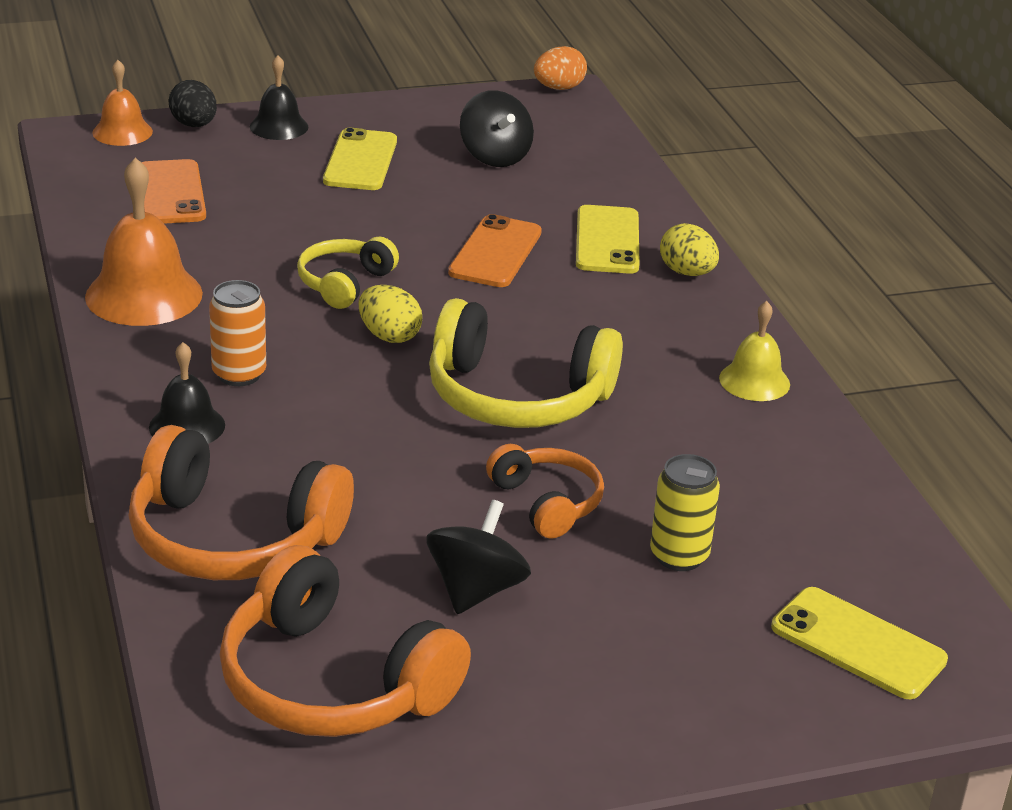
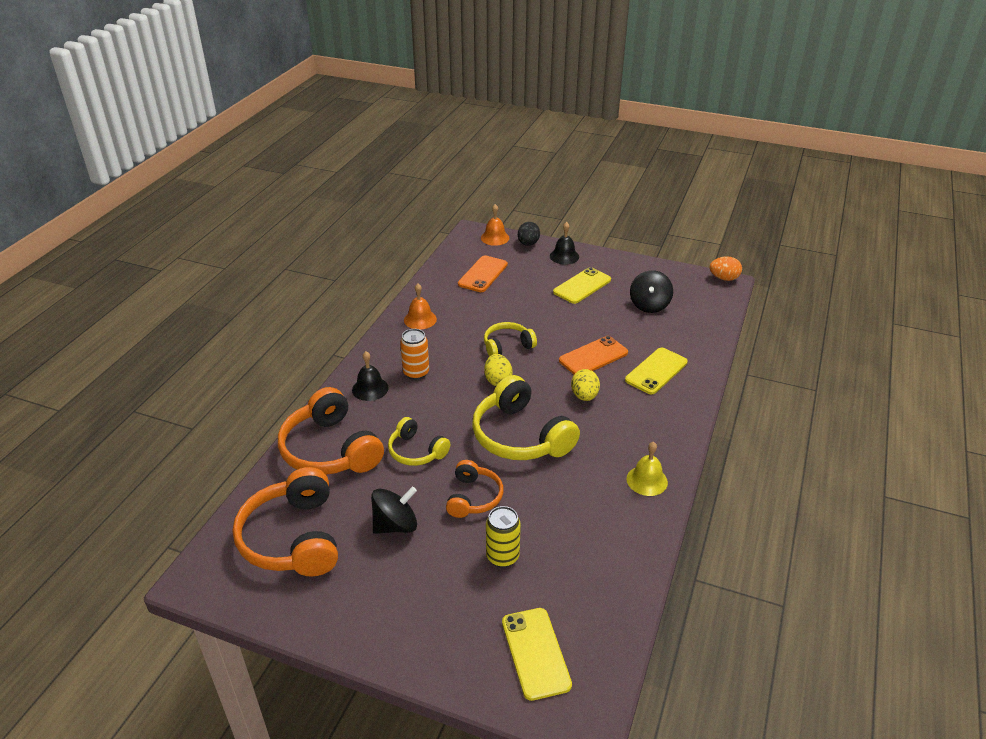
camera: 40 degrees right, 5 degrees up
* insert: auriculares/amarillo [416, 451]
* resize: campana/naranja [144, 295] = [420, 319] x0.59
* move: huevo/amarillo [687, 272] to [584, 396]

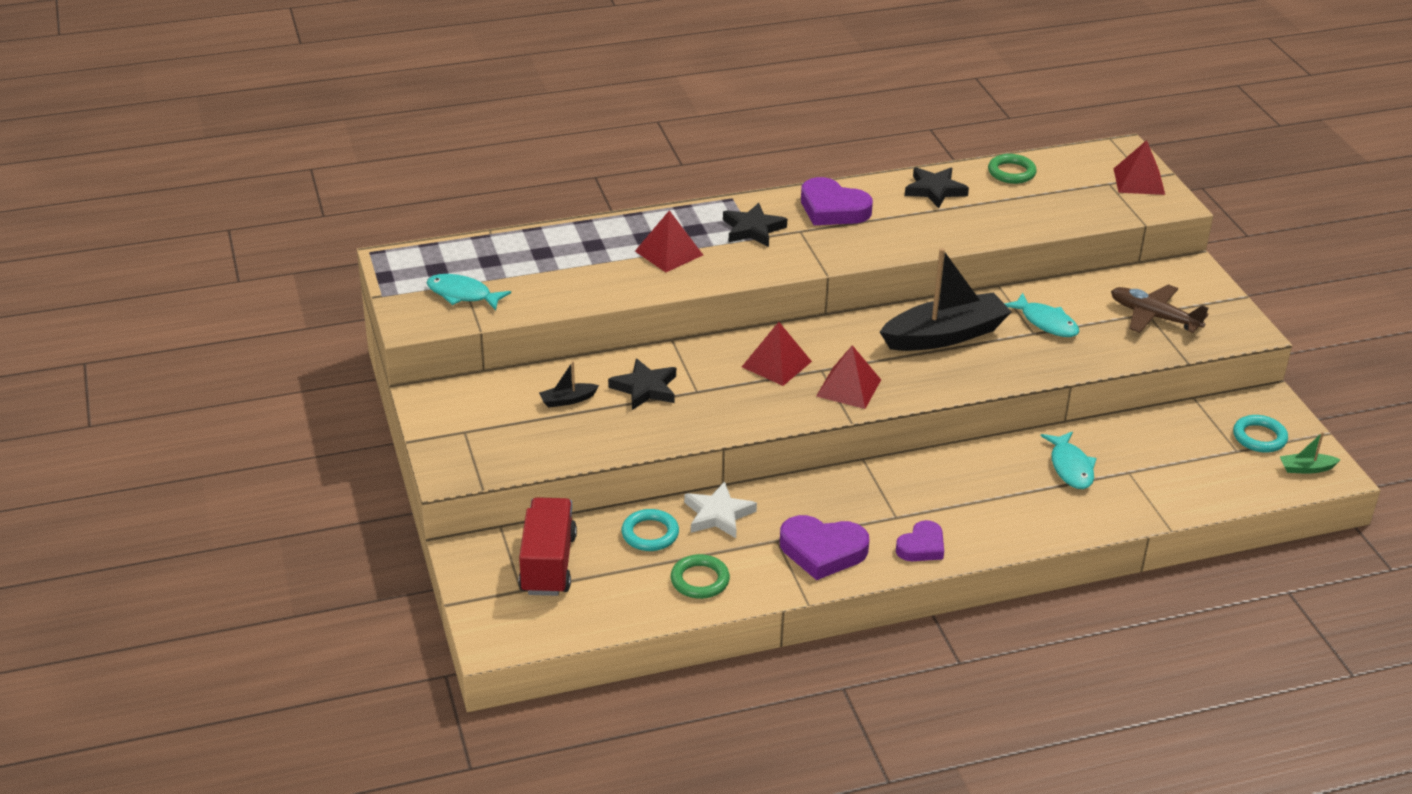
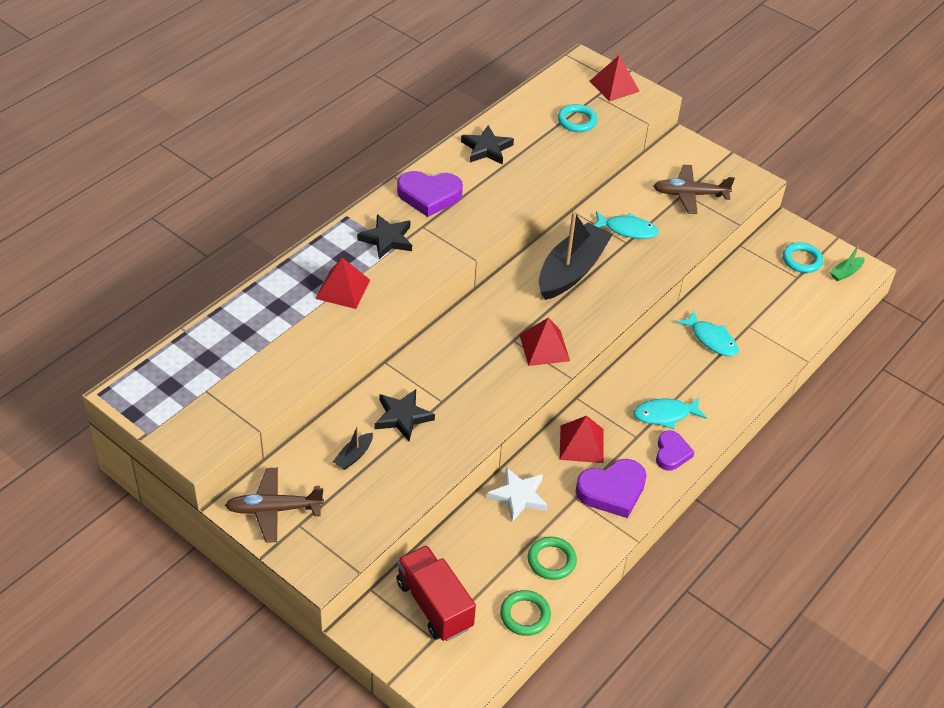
camera: 35 degrees left, 10 degrees up
* insert: avión/marrón [274, 509]
* move: anillo/verde [1011, 172] to [525, 615]
* move: anillo/turquesa [650, 534] to [577, 121]
* move: pirámide/rojo [776, 364] to [581, 444]
* move: pez/turquesa [462, 294] to [665, 415]

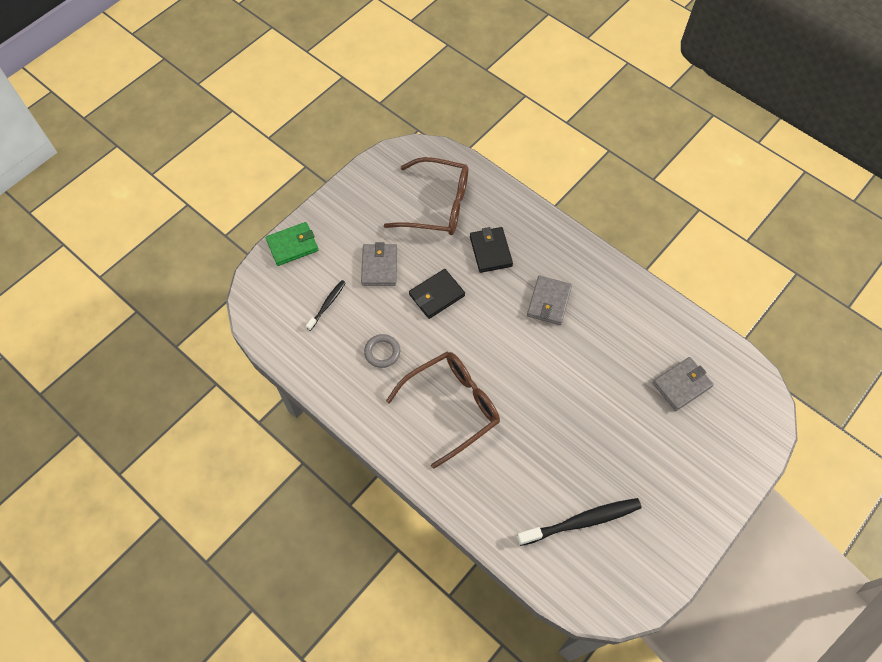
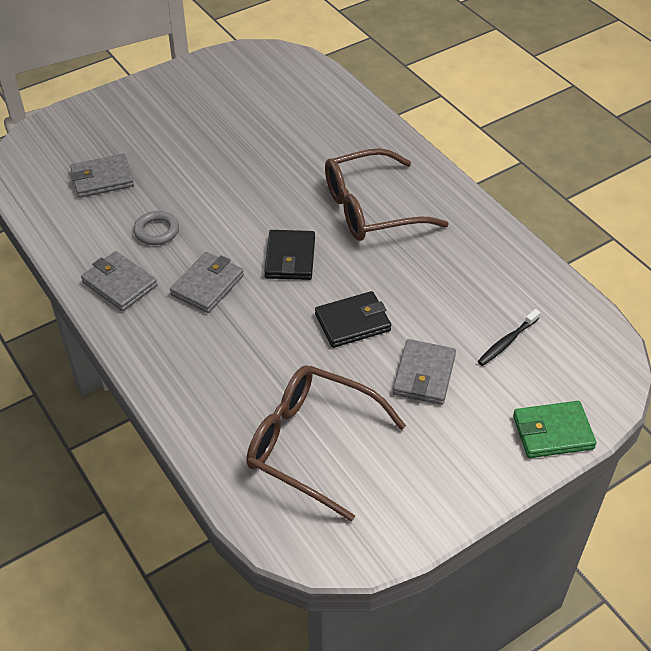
camera: 165 degrees left, 15 degrees down
* insert: cartera/gris [120, 284]
* move: anillo/gris [382, 352] to [156, 231]
* move: cartera/negro [490, 251] to [290, 258]
* delete: cepillo de dientes/negro [582, 521]

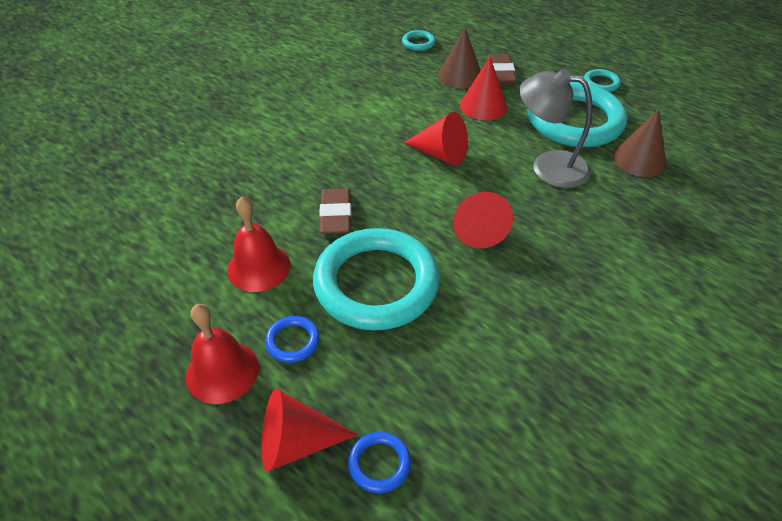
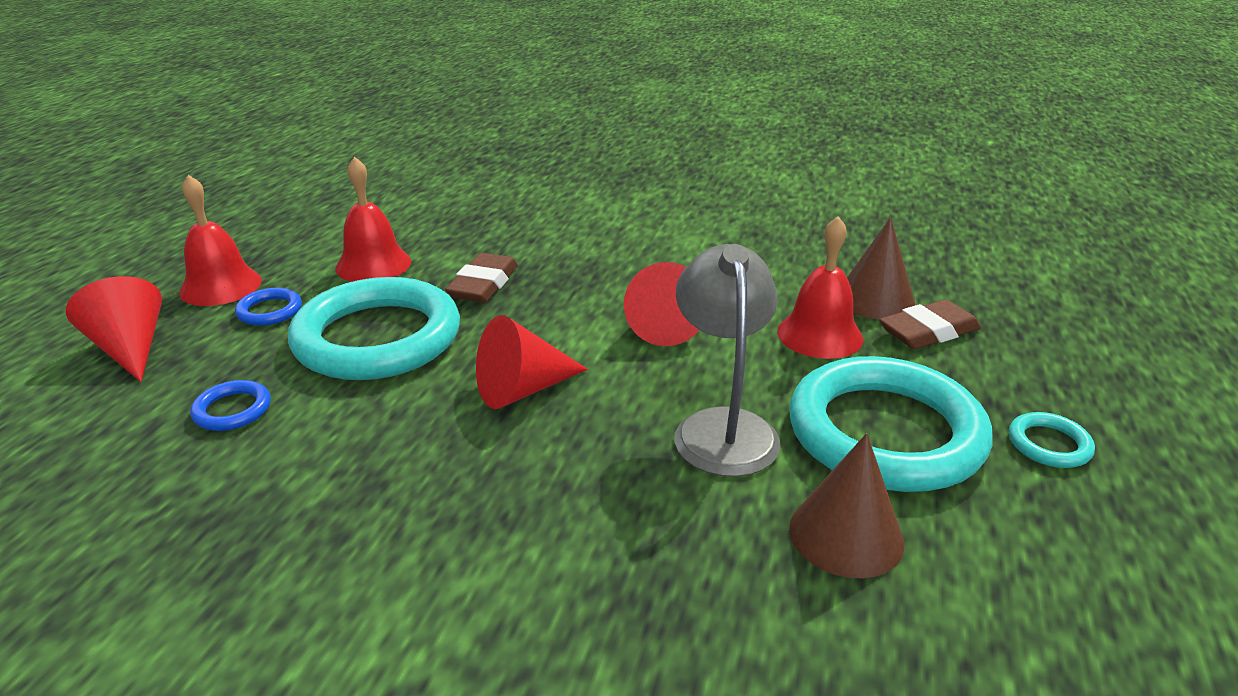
camera: 65 degrees right, 15 degrees down
* move: anillo/azul [379, 463] to [232, 410]
* rotate: goma de borrar/marrón [336, 215] = [483, 284] 45 degrees counterclockwise
* replace: cono/rojo [483, 106] to campana/rojo [819, 335]
* delete: anillo/turquesa [418, 43]

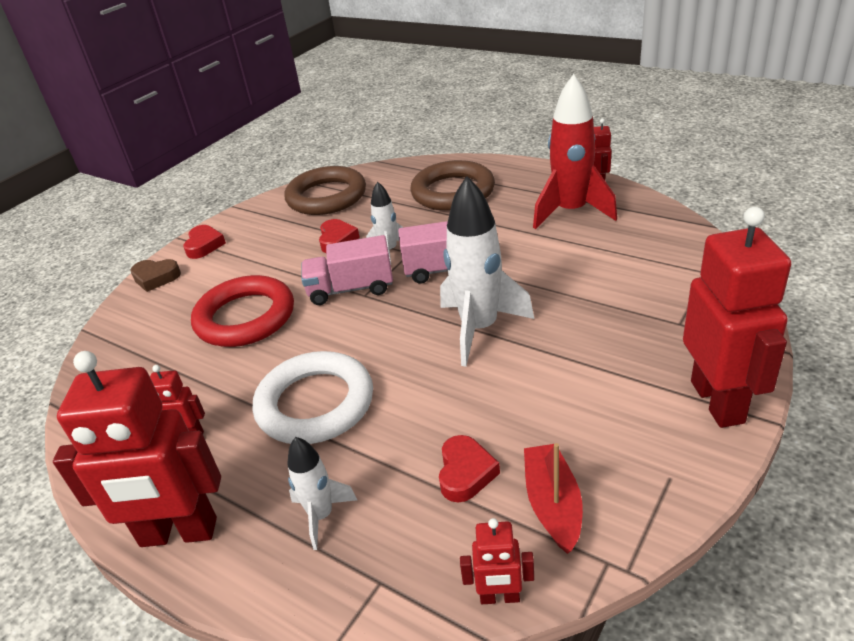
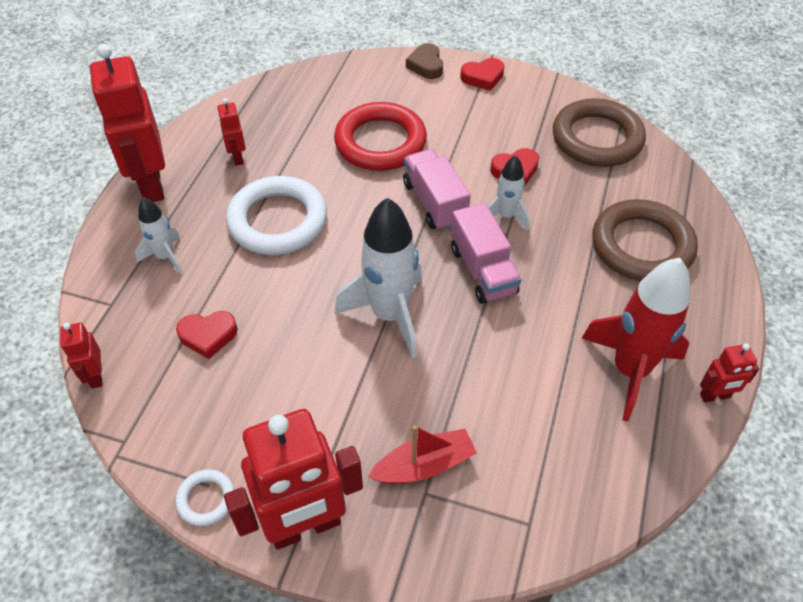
camera: 70 degrees right, 15 degrees up
* insert: anillo/blanco [206, 499]
* move: barco/rojo [553, 504] to [424, 465]

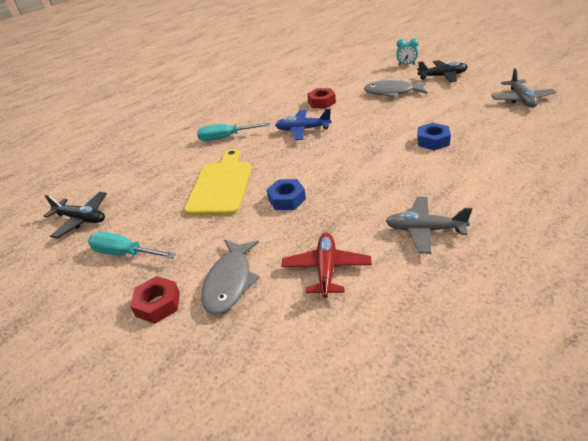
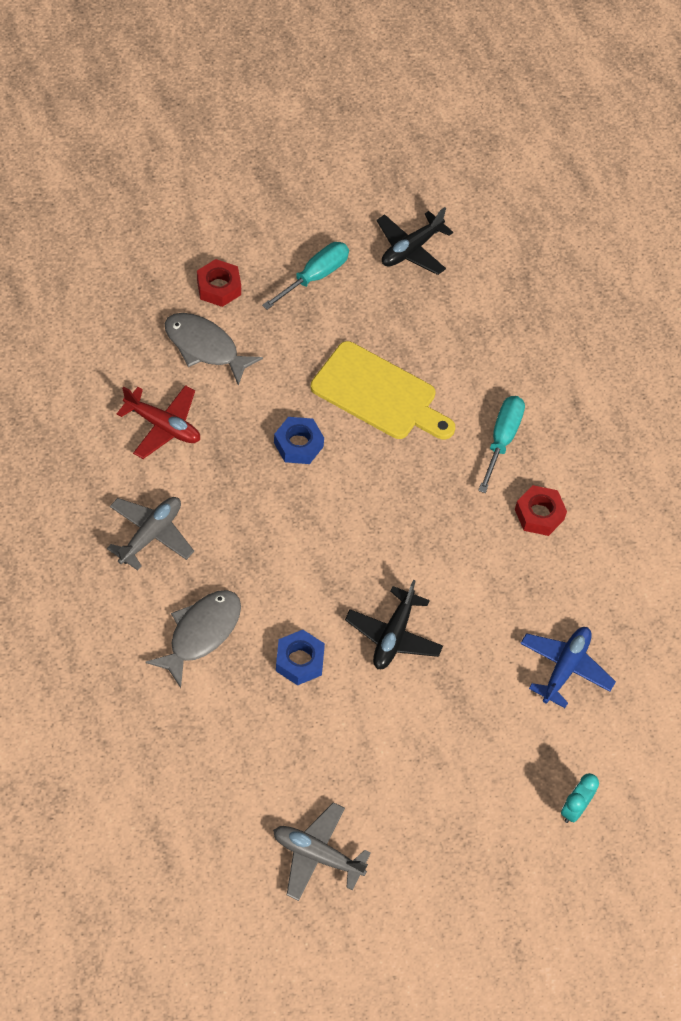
camera: 105 degrees right, 20 degrees up
* move: pez/gris [392, 92] to [201, 633]
* move: avión/negro [442, 76] to [393, 635]
* move: tuerca/rojo [321, 102] to [539, 514]
* move: avión/azul [302, 129] to [565, 668]

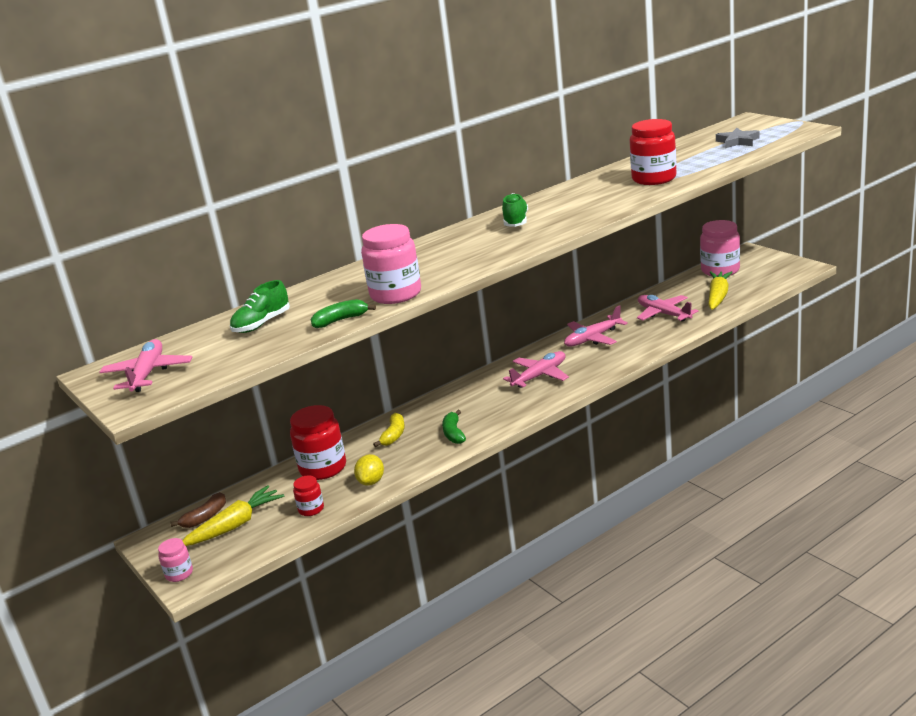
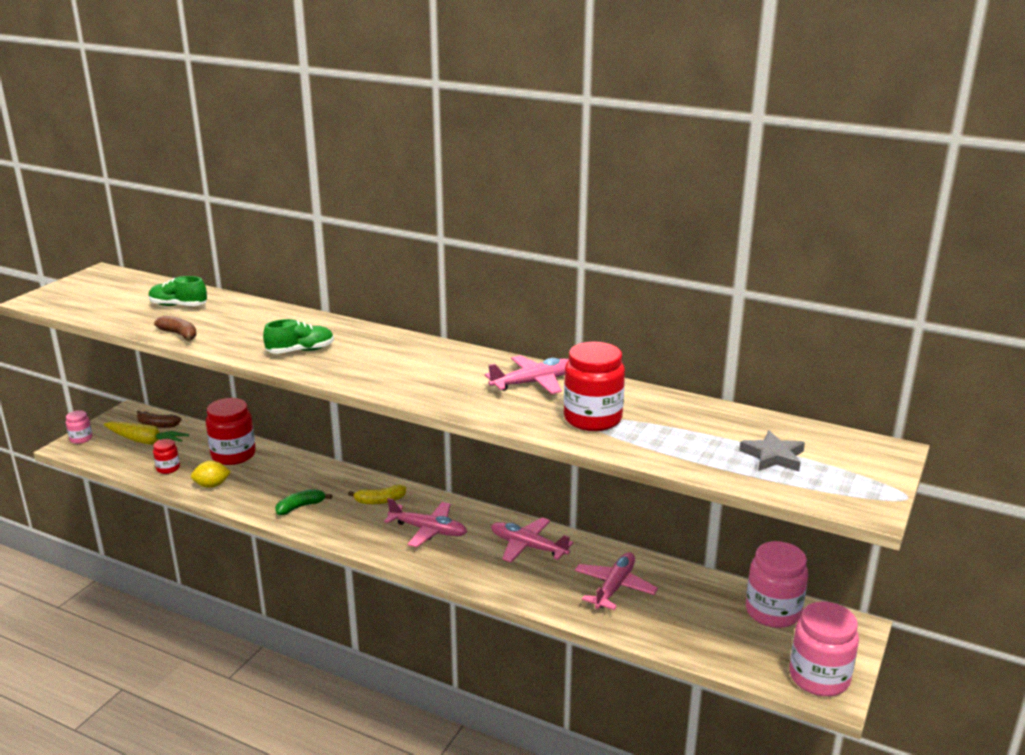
camera: 60 degrees right, 0 degrees up
* recolor: plátano/verde [340, 320] to plátano/marrón [179, 334]
* move: zapato/verde [516, 221] to [300, 351]
* move: plátano/amarillo [393, 435] to [380, 501]
* move: avión/rosa [148, 374] to [533, 382]
* move: tarro/rosa [396, 294] to [819, 677]
* delete: zanahoria/amarillo [718, 296]

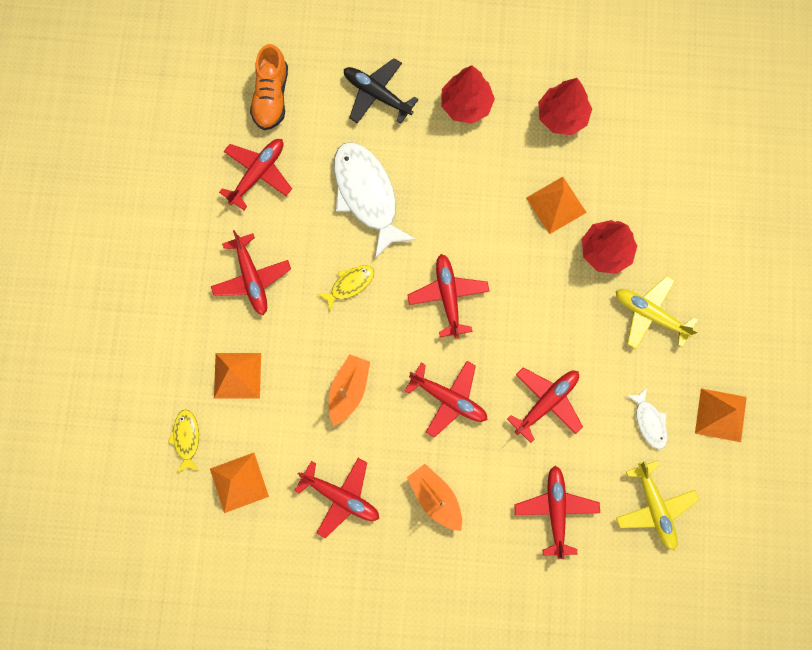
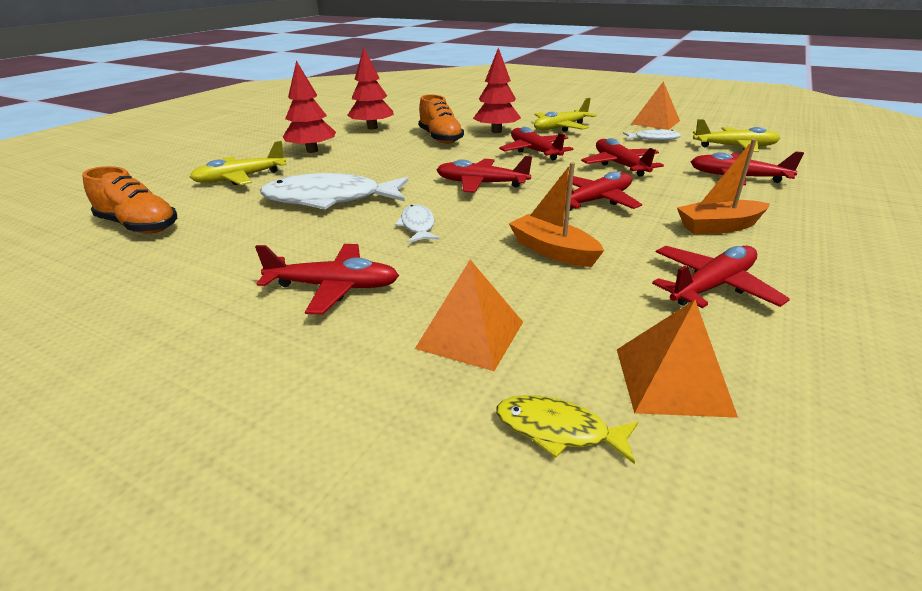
camera: 65 degrees left, 45 degrees down
* recolor: avión/negro [377, 94] to avión/amarillo [240, 178]
* recolor: pez/amarillo [349, 285] to pez/blanco [417, 225]
* replace: pirámide/naranja [556, 205] to zapato/naranja [440, 138]
* move: avión/rojo [258, 173] to [534, 151]

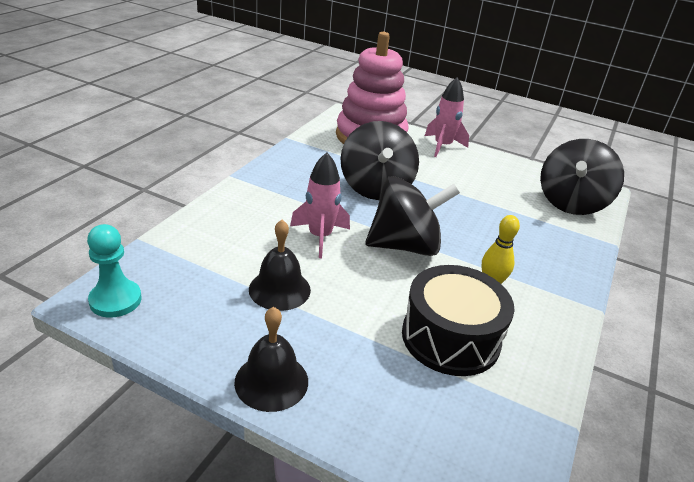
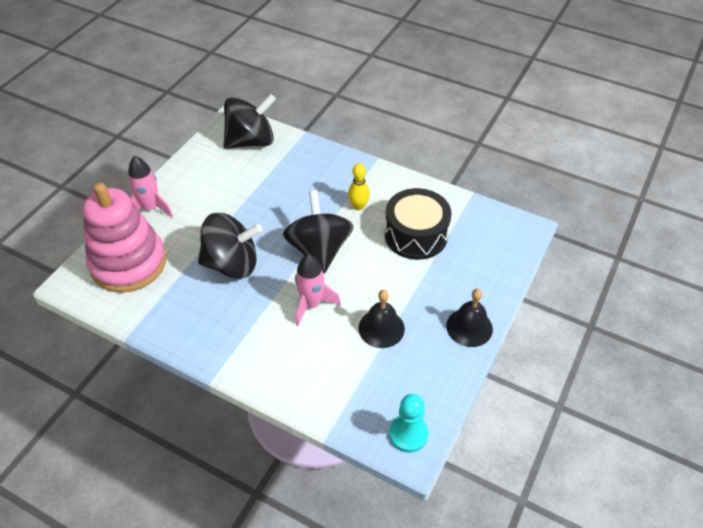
camera: 85 degrees left, 15 degrees up
* rotate: peonza/negro [571, 203] = [251, 141] 60 degrees counterclockwise

